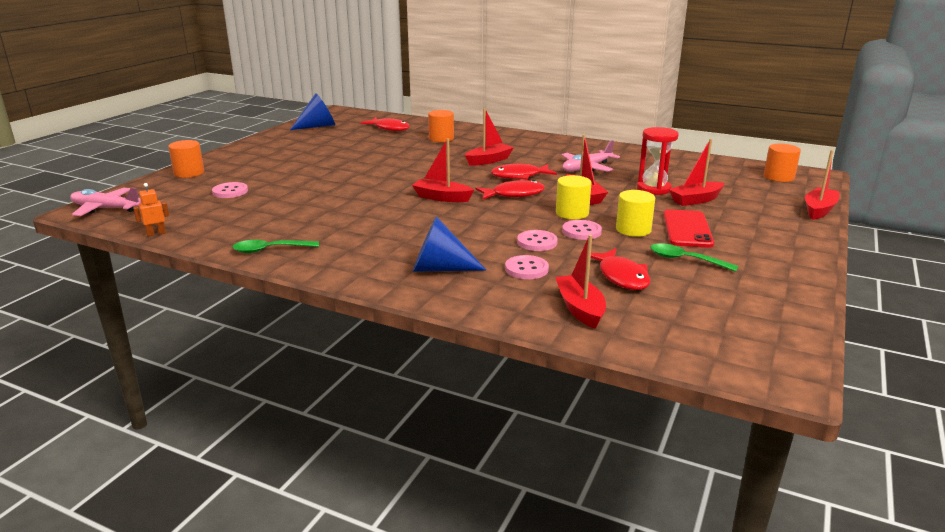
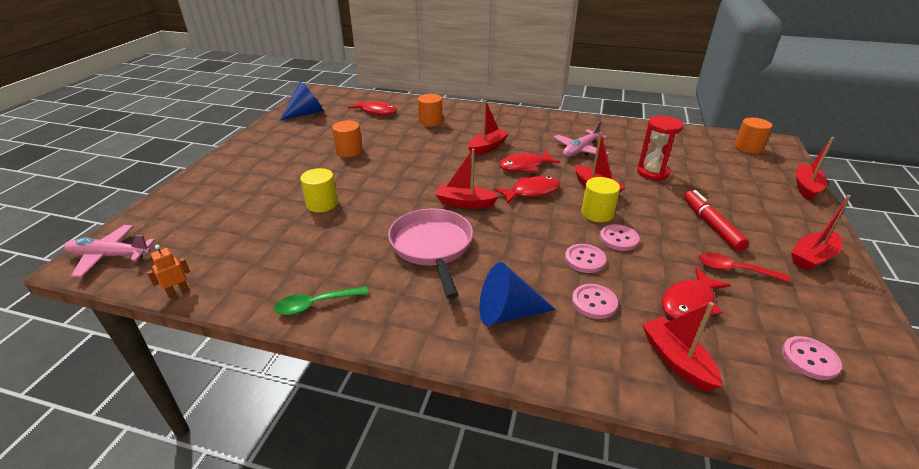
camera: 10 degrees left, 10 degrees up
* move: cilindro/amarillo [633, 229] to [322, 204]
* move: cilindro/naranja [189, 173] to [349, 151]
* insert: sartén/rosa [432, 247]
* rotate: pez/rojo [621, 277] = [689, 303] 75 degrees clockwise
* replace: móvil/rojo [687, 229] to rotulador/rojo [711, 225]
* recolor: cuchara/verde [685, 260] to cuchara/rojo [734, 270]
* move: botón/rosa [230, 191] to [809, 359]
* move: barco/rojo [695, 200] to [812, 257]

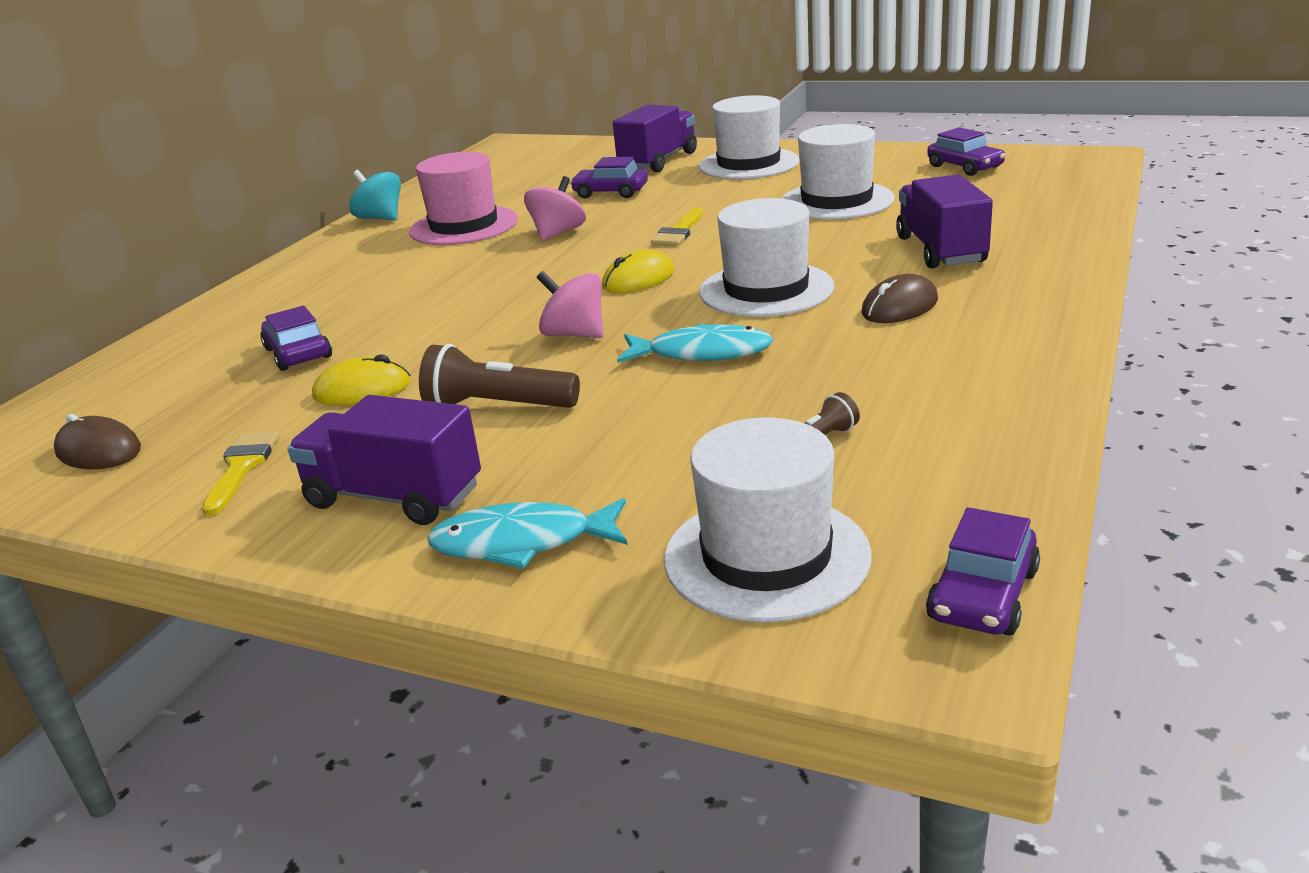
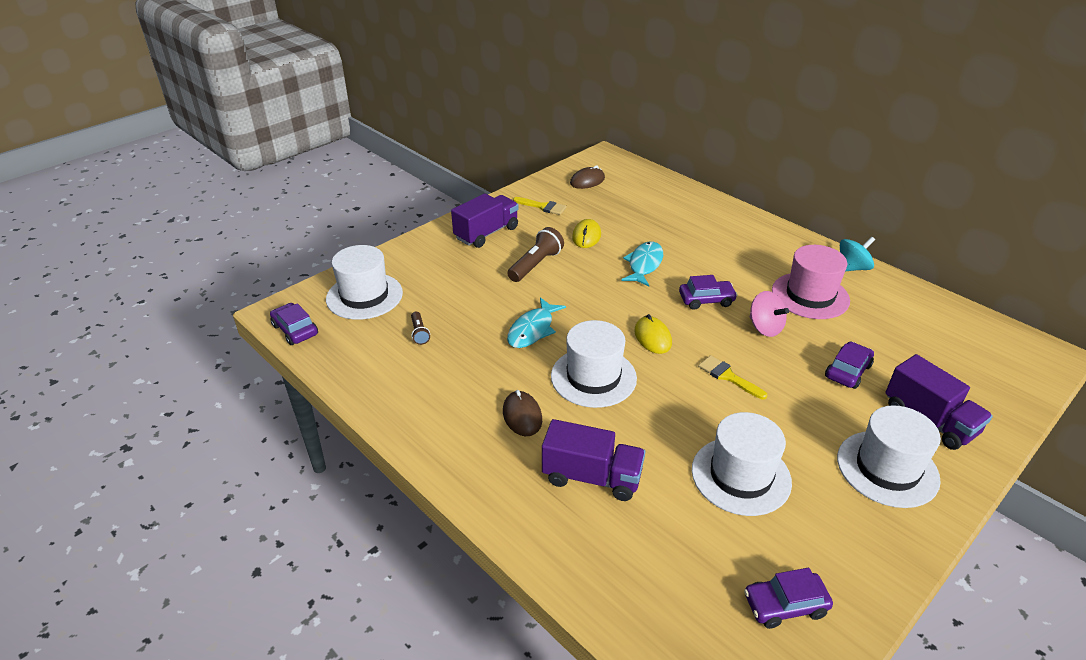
camera: 110 degrees right, 10 degrees up
* move: pez/turquesa [521, 542] to [644, 264]
* move: coche/morado [298, 353] to [706, 300]
* delete: peonza/rosa [574, 334]

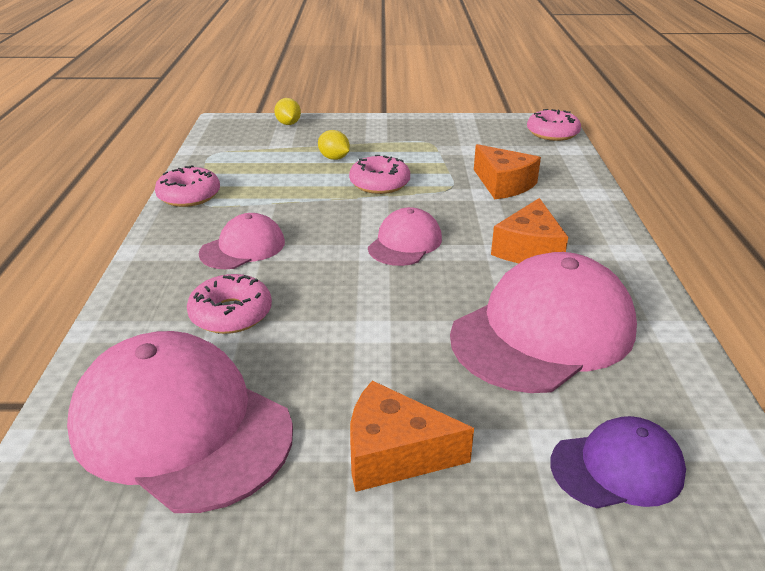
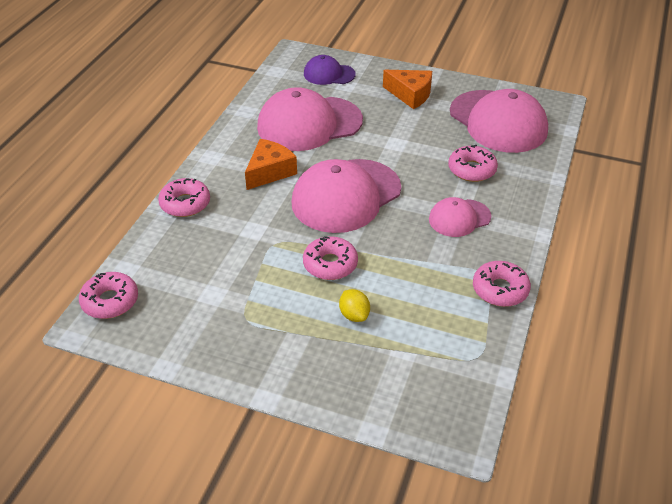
camera: 160 degrees left, 10 degrees up
* insert: rosquilla/rosa [185, 203]
* resize: gorra/rosa [405, 243] = [346, 196] x1.90
* delete: limón/amarillo [288, 124]
* delete: queso/naranja [503, 184]

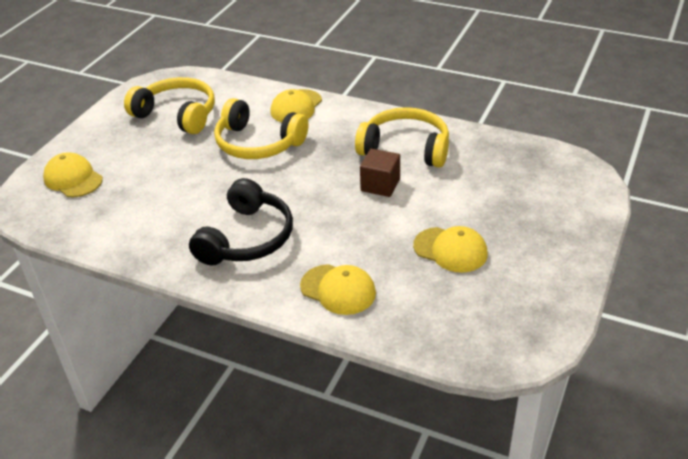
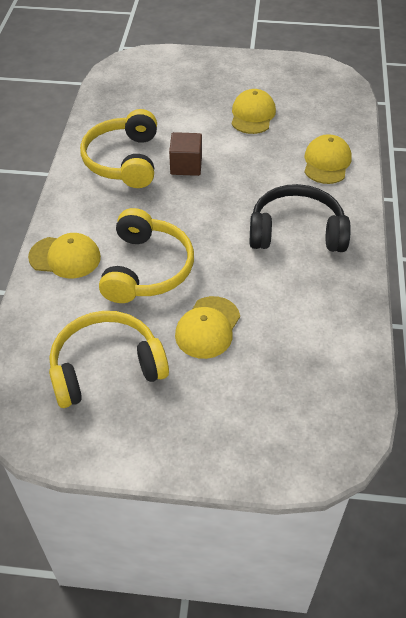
camera: 110 degrees left, 10 degrees up
* rotate: auriculares/amarillo [177, 114] = [106, 367] 60 degrees clockwise
* move: gorra/amarillo [73, 179] to [207, 327]

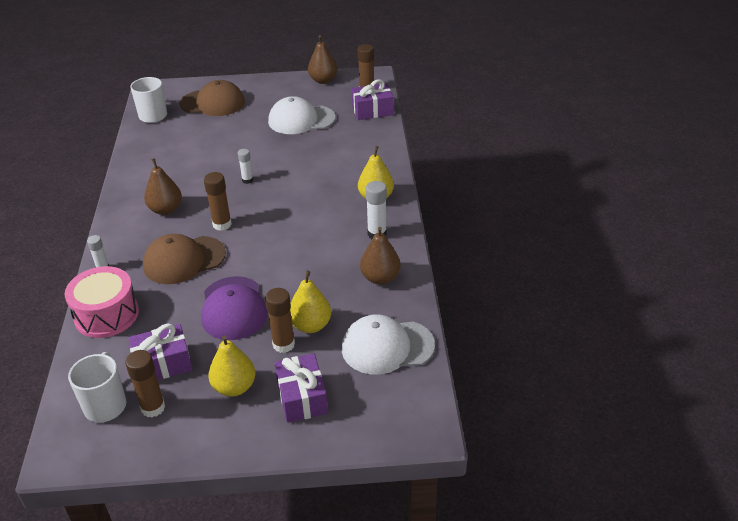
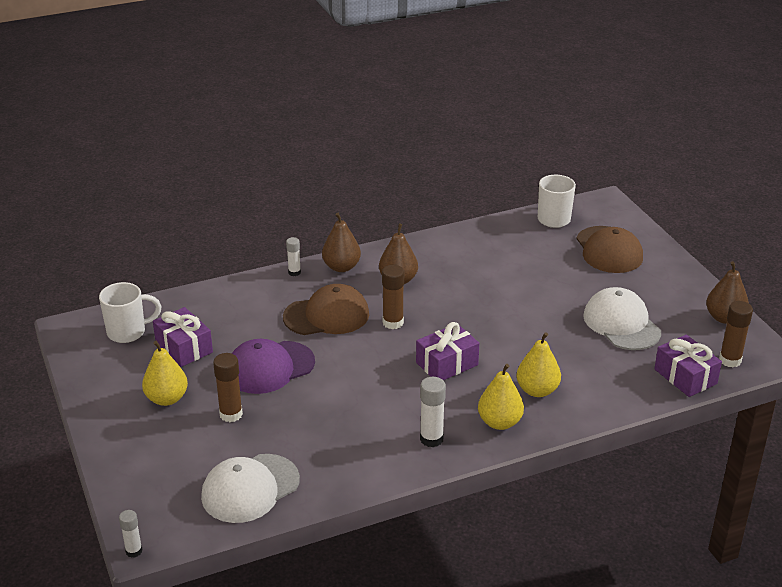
camera: 70 degrees right, 5 degrees down
* move: barra de pegamento/blanco [247, 180] to [134, 551]
* rotate: gorra/blanco [387, 347] = [250, 488] 105 degrees counterclockwise
* rotate: gorra/marrón [184, 260] = [327, 315] 120 degrees clockwise
* move: pera/marrón [380, 278] to [341, 267]
* move: regalo/morado [302, 397] to [447, 364]
* move: pera/amarillo [311, 325] to [537, 390]
* delete: tambor/rosa [106, 315]
* delete: barra de pegamento/marrón [153, 408]

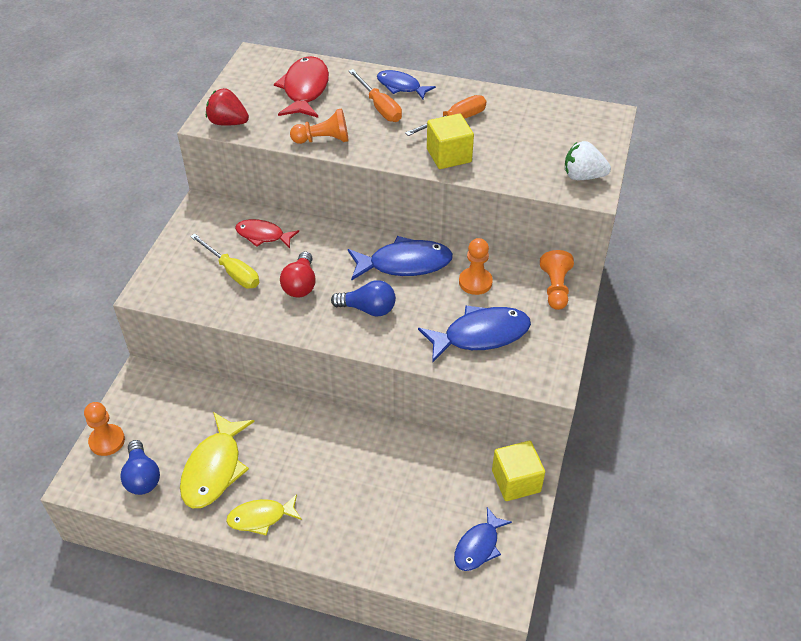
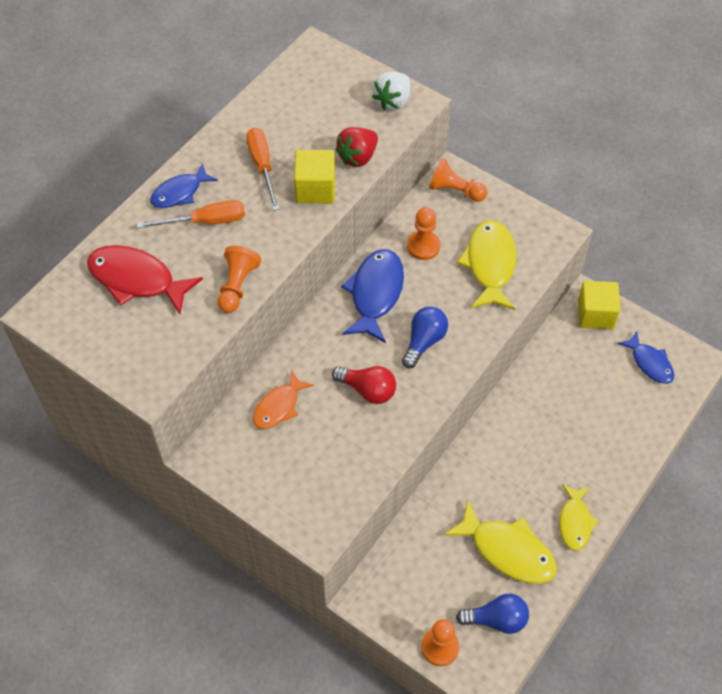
camera: 70 degrees left, 10 degrees up
* recolor: pez/rojo [263, 235] to pez/naranja [279, 406]
* move: fresa/rojo [228, 123] to [358, 157]
* recolor: pez/azul [480, 335] to pez/amarillo [490, 264]
* delete: destornillador/amarillo [232, 272]

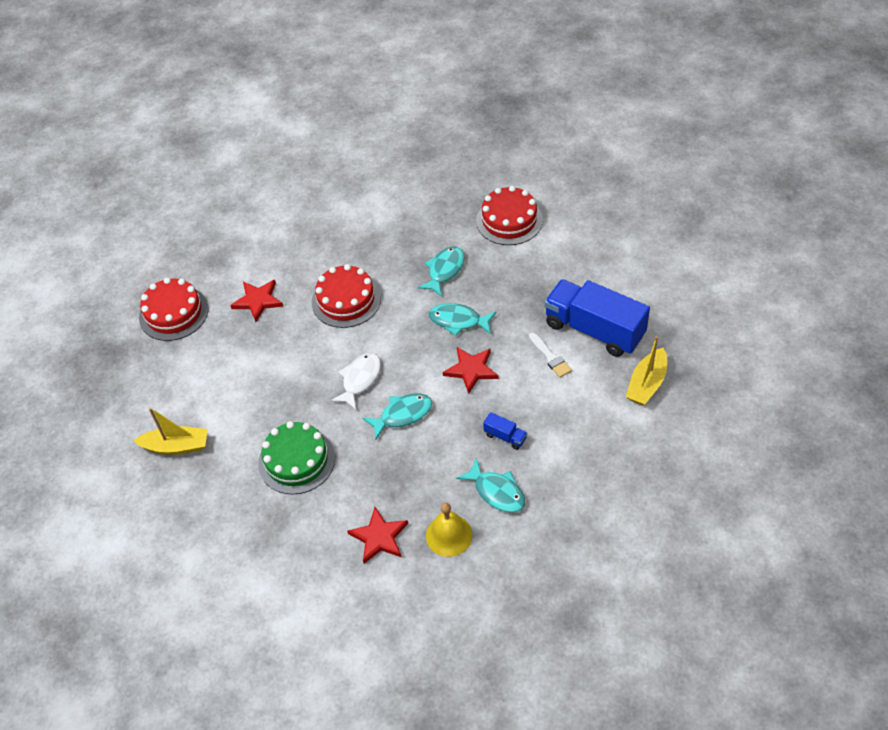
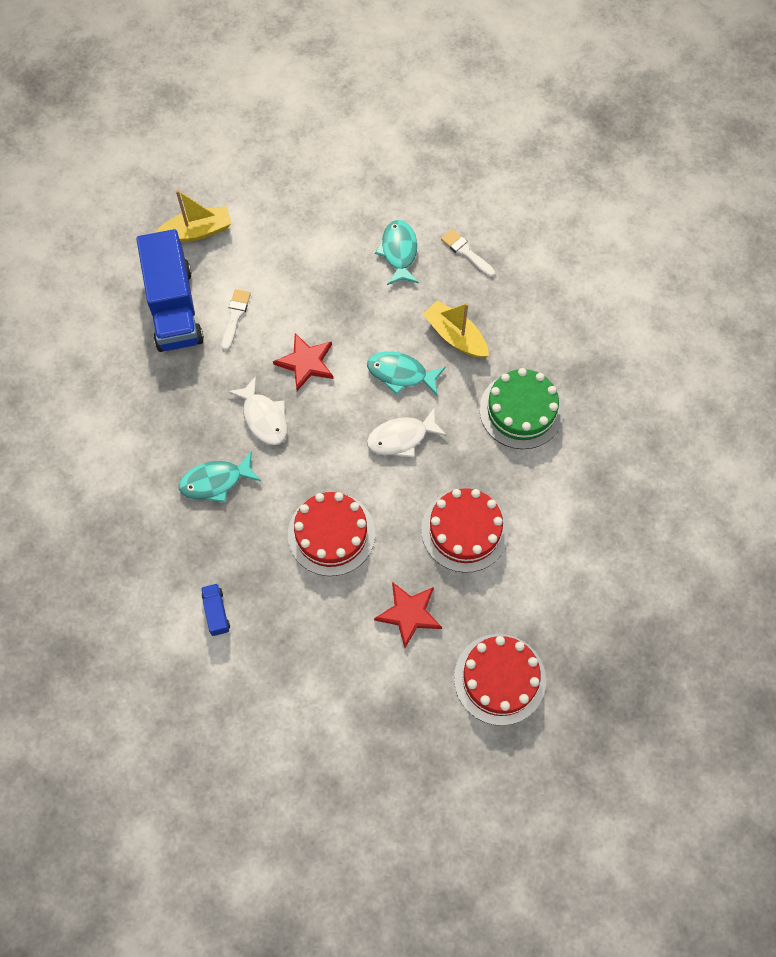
camera: 140 degrees left, 15 degrees up
* move: camión/azul [505, 436] to [216, 612]
* recolor: pez/turquesa [458, 321] to pez/blanco [263, 417]
* move: tarta/rojo [509, 220] to [465, 530]
* move: barco/amarillo [176, 446] to [455, 336]
* replace: campana/amarillo [449, 535] to pincel/blanco [466, 252]
* delete: estrella/rojo [379, 537]

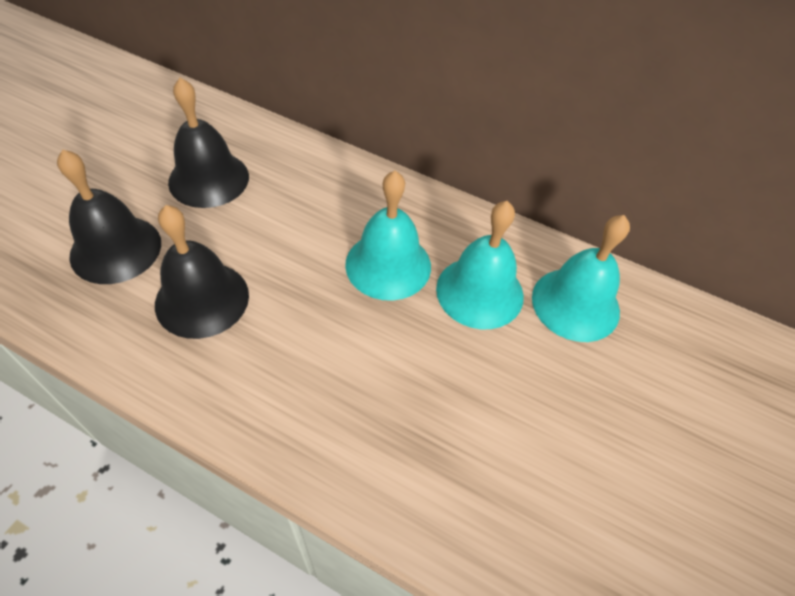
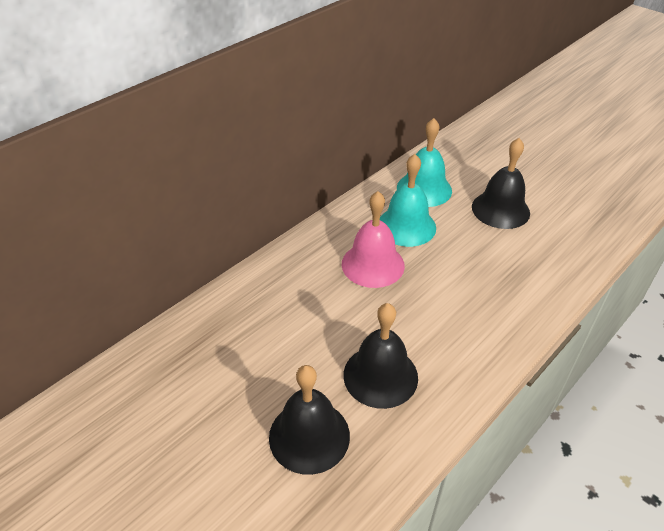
camera: 70 degrees left, 10 degrees down
* recolor: campana/turquesa [388, 265] to campana/rosa [373, 264]
* move: campana/negro [209, 179] to [500, 209]

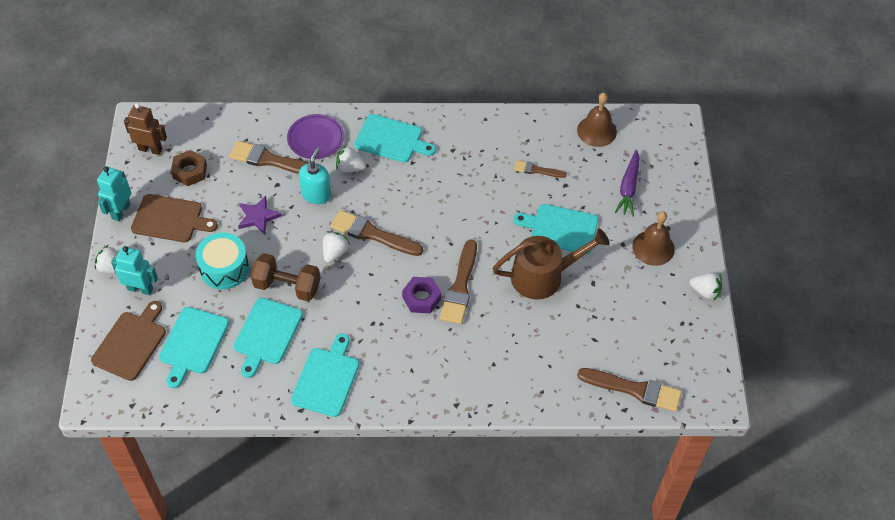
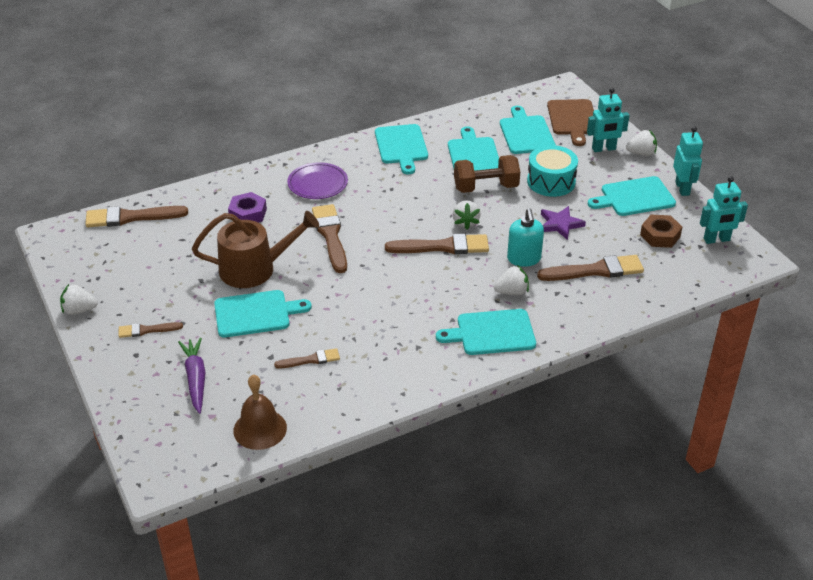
camera: 155 degrees right, 15 degrees down
* replace: campana/marrón [653, 247] to pincel/marrón [147, 330]
* rotate: regadera/marrón [543, 276] = [254, 269] 150 degrees counterclockwise
* move: tuerca/morado [421, 298] to [248, 214]
* move: plato/morado [316, 138] to [317, 184]
* recolor: tabla de cortar/marrón [170, 219] to tabla de cortar/turquesa [634, 197]
* recolor: robot/marrón [150, 149] to robot/turquesa [716, 240]

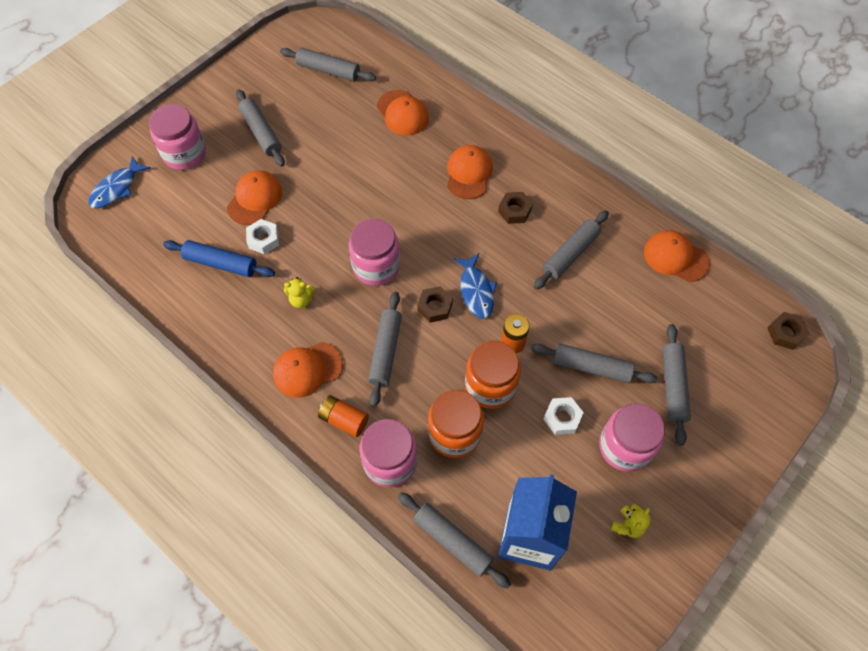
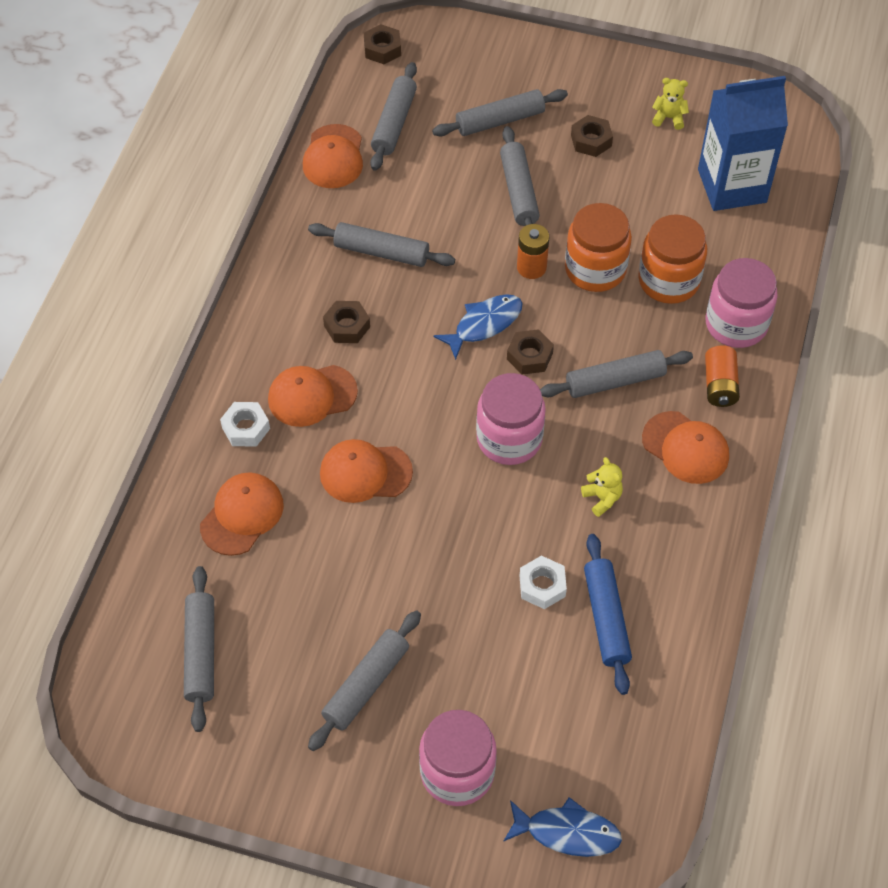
camera: 115 degrees left, 5 degrees down
* move: tuerca/blanco [562, 418] to [246, 428]
* move: gorra/naranja [255, 199] to [365, 472]
* move: rodillo/gris [452, 541] to [394, 123]
* replace: tarro/rosa [625, 447] to tuerca/marrón [591, 140]

